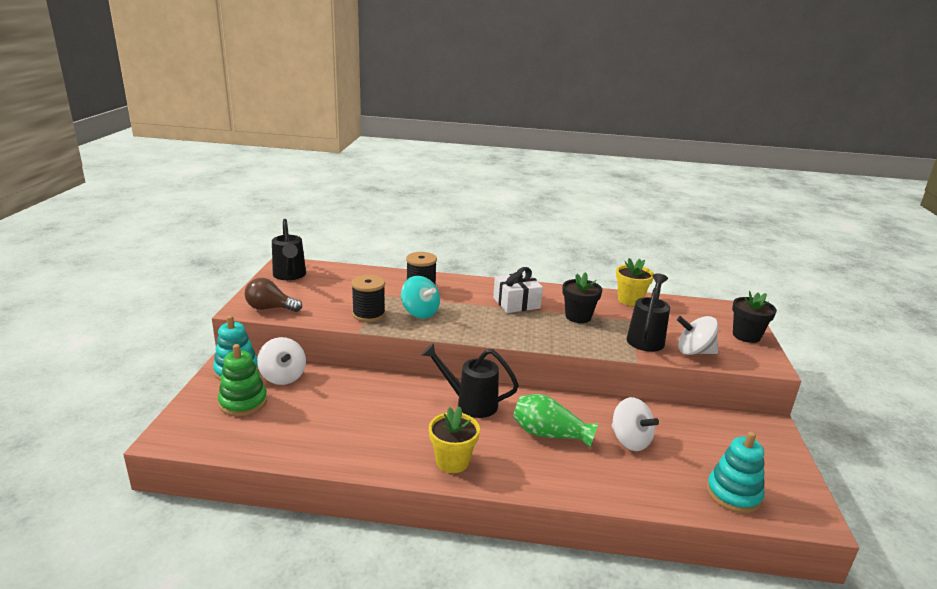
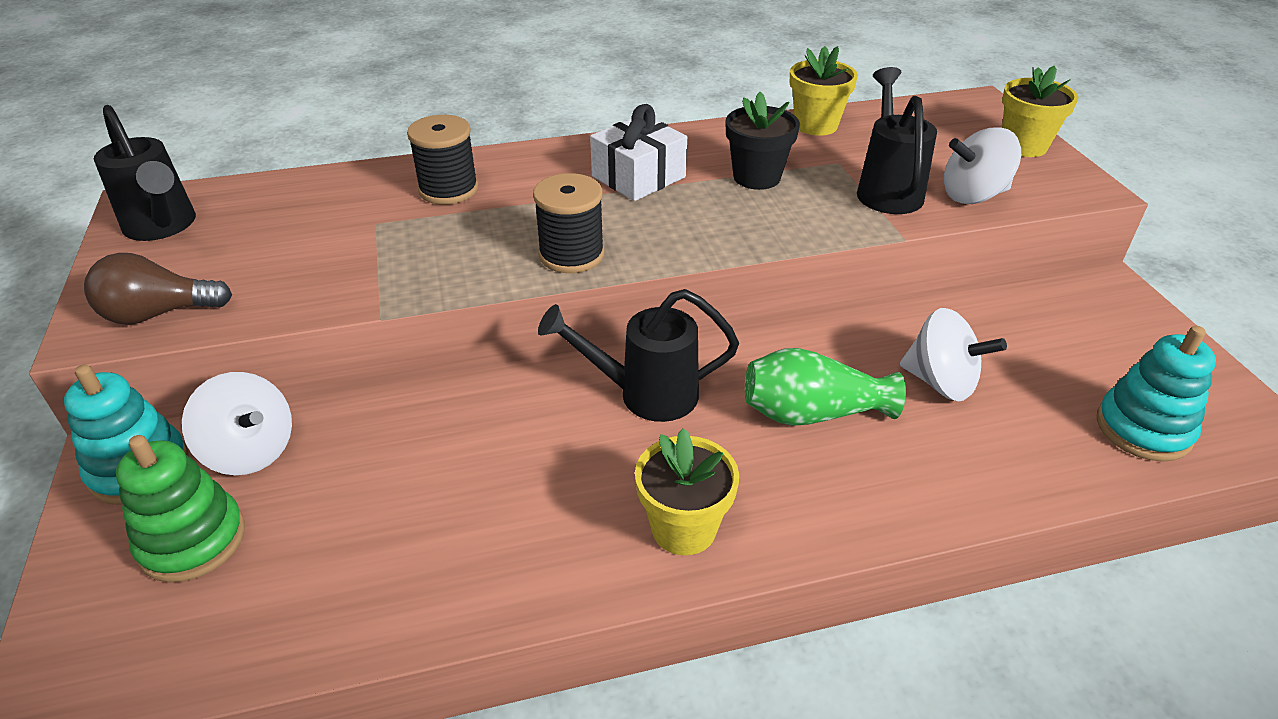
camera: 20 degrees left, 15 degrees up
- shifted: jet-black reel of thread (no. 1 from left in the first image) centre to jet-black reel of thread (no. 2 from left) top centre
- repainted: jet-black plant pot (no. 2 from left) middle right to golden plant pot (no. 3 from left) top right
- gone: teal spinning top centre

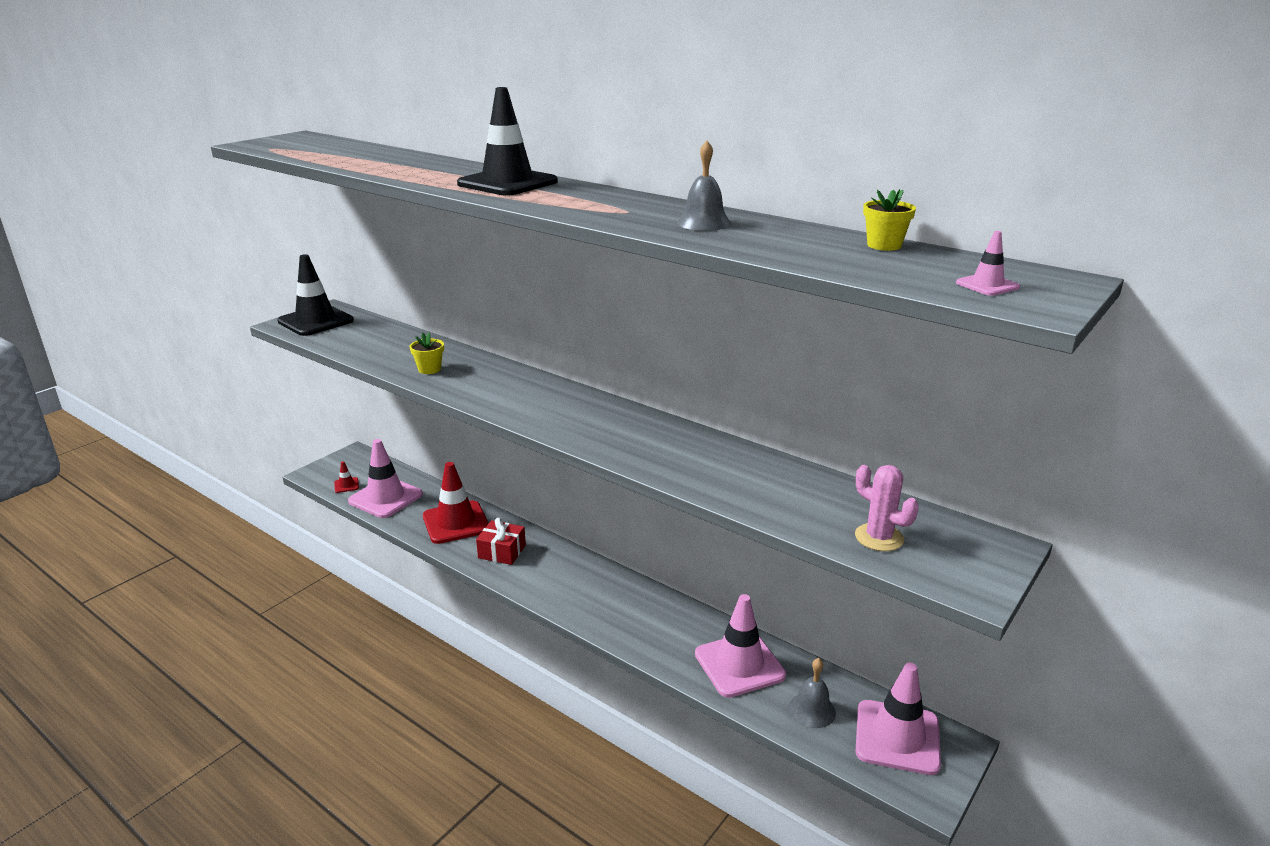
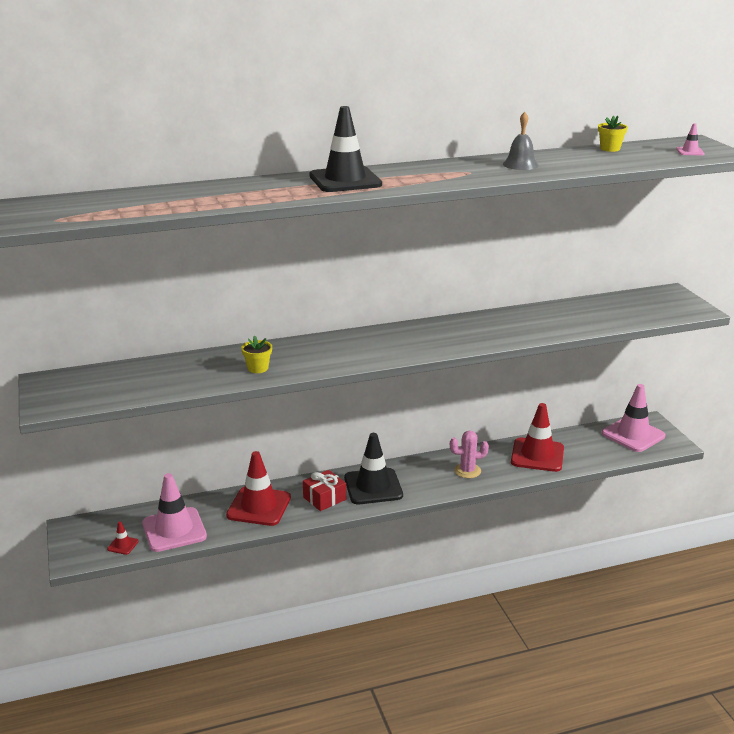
camera: 55 degrees left, 0 degrees up
- shifted: jet-black traffic cone (no. 1 from left in the first image) middle left to jet-black traffic cone (no. 2 from left) centre
- shifted: rose-pink prickly plant middle right to centre
- repainted: rose-pink traffic cone (no. 2 from left) bottom centre to scarlet traffic cone (no. 3 from left) middle right
- gone: ash-grey hand bell (no. 2 from left) bottom centre

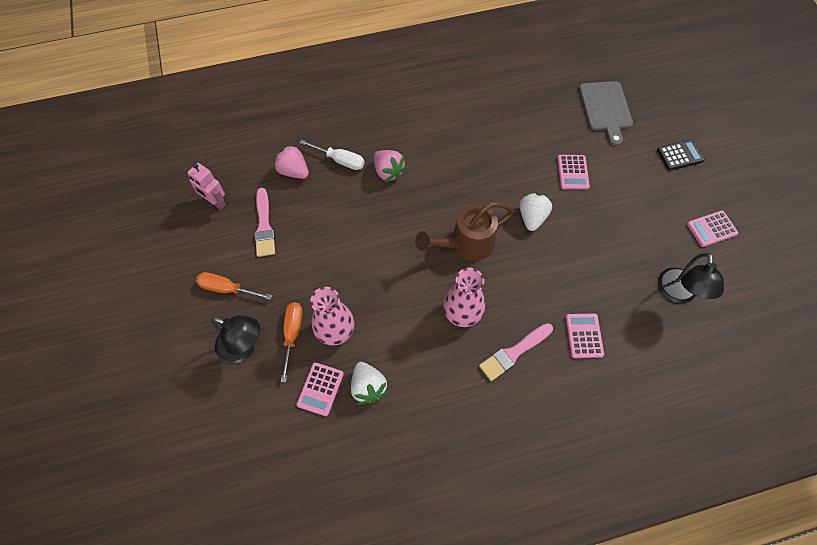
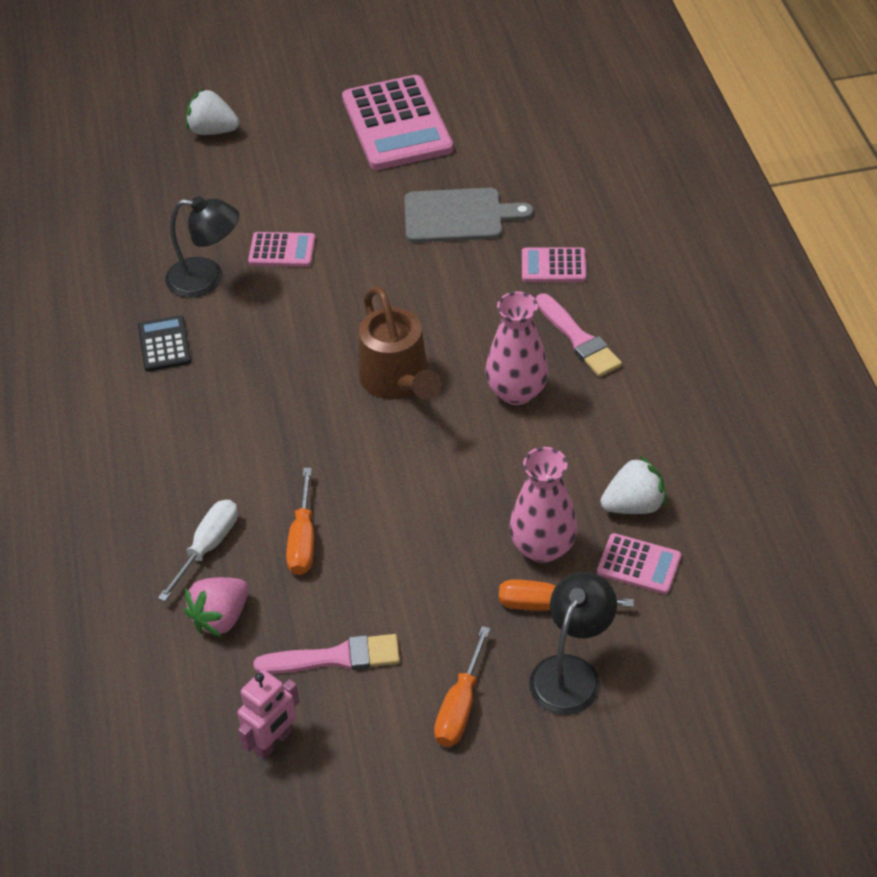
camera: 85 degrees left, 15 degrees down
- shifted: jet-black adding machine top right to middle left
- shifted: jet-black lamp (no. 2 from left in the first image) middle right to jet-black lamp (no. 1 from left) top left
- shifted: snow-white toy strawberry (no. 2 from left in the first image) centre to snow-white toy strawberry (no. 1 from left) top left
- new: orange hand screwdriver (no. 1 from left) centre
- scaled: rose-pink adding machine (no. 4 from left in the first image) middle right = top centre x2.06
- shifted: ash-grey bread board top right to top centre
- gone: rose-pink toy strawberry (no. 2 from left) top centre

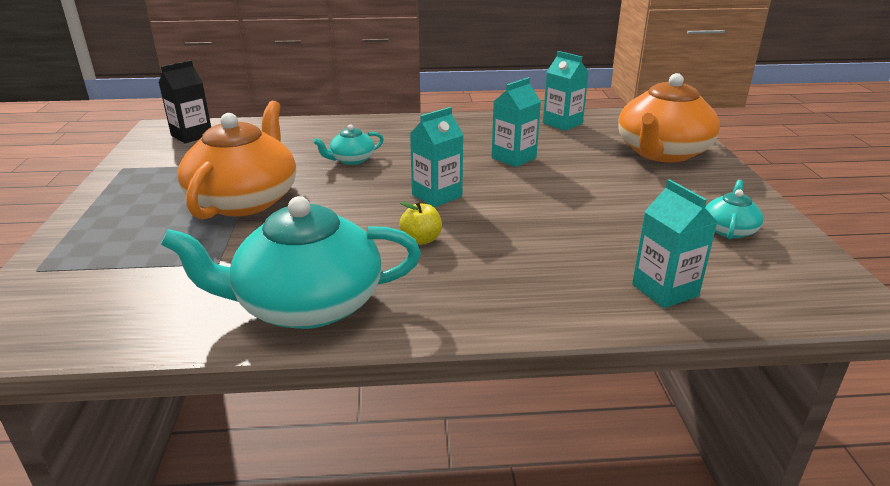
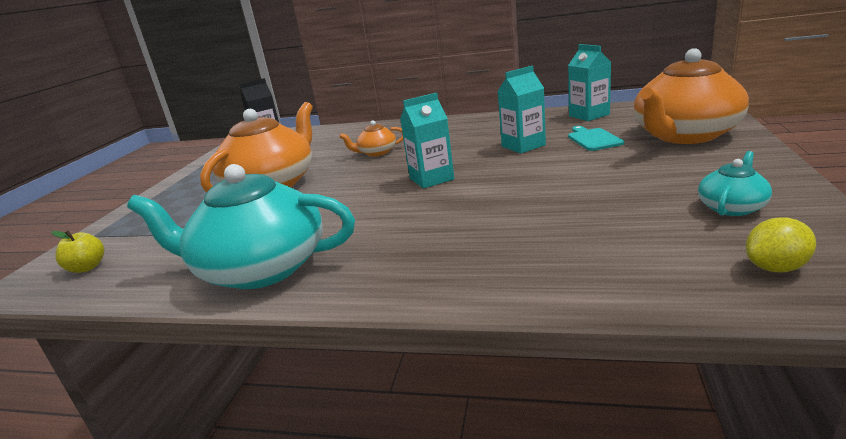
camera: 20 degrees right, 5 degrees down
- shifted: golden apple fruit centre to middle left
- repainted: teal china teapot (no. 2 from left) top centre to orange china teapot (no. 2 from left) top centre
- new: teal bread board top right
- new: golden lemon middle right
- gone: teal carton (no. 4 from left) middle right

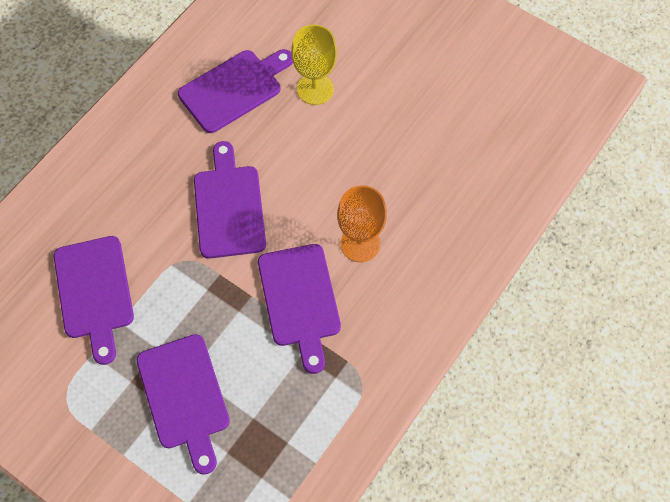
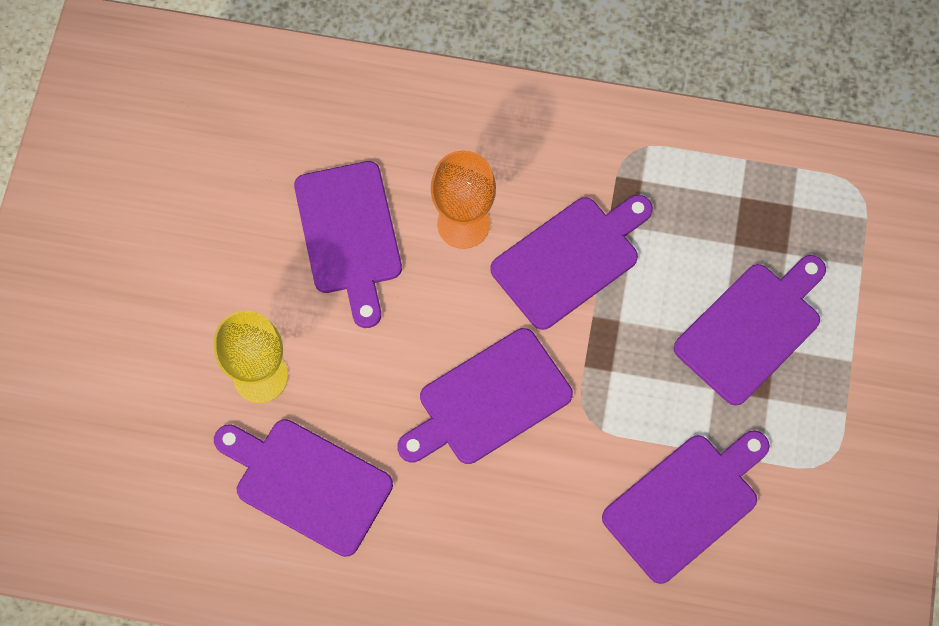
camera: 115 degrees left, 5 degrees up
- new: royal purple bread board (no. 2 from left) centre

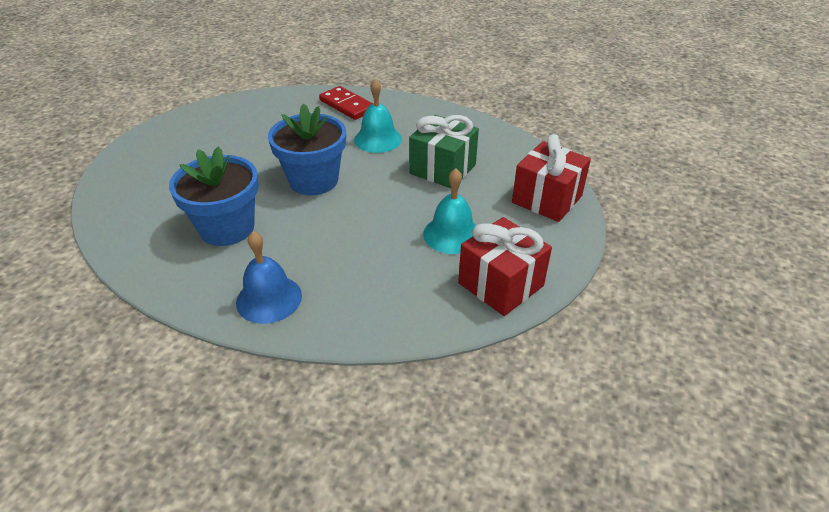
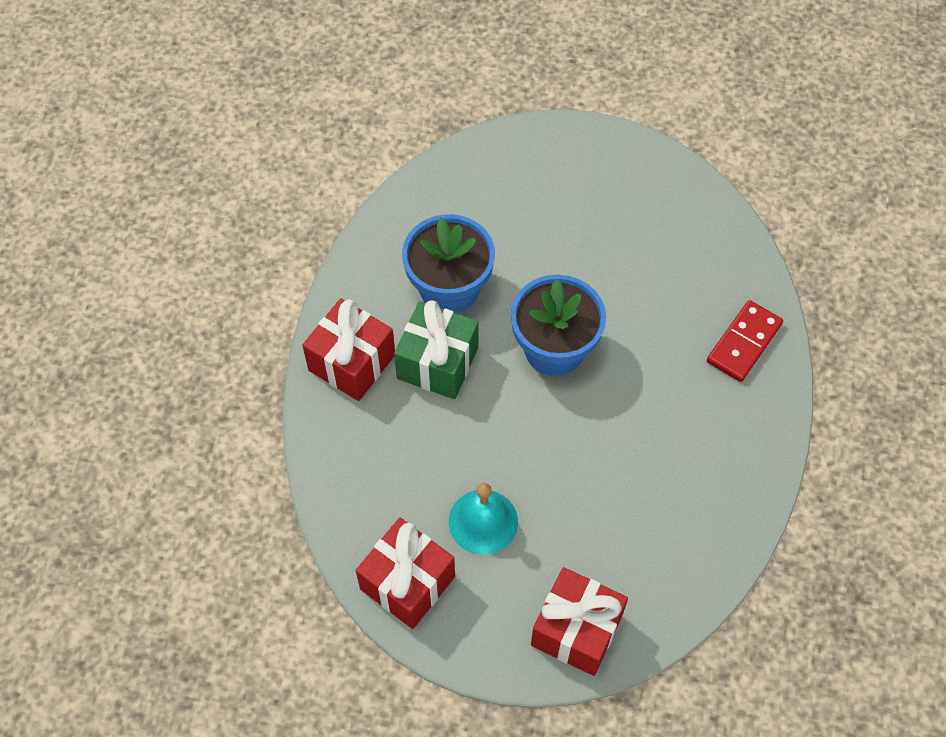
camera: 80 degrees right, 20 degrees up
- swapped: royal blue hand bell middle left to scarlet wrapped gift (no. 1 from left) centre
- shifted: leaf-green wrapped gift top centre to centre
- gone: teal hand bell (no. 1 from left) top centre

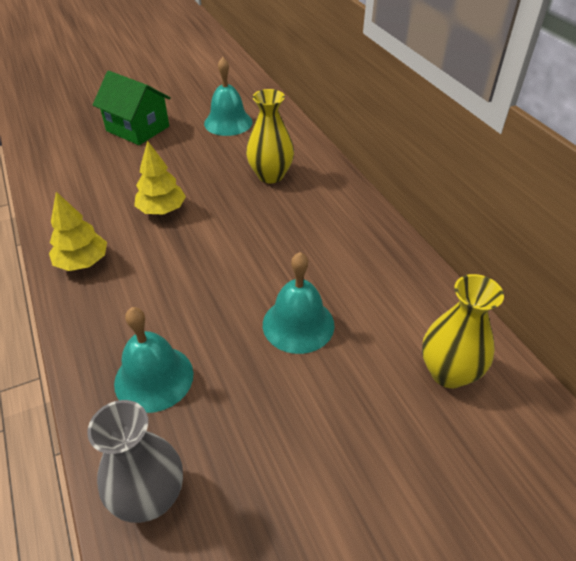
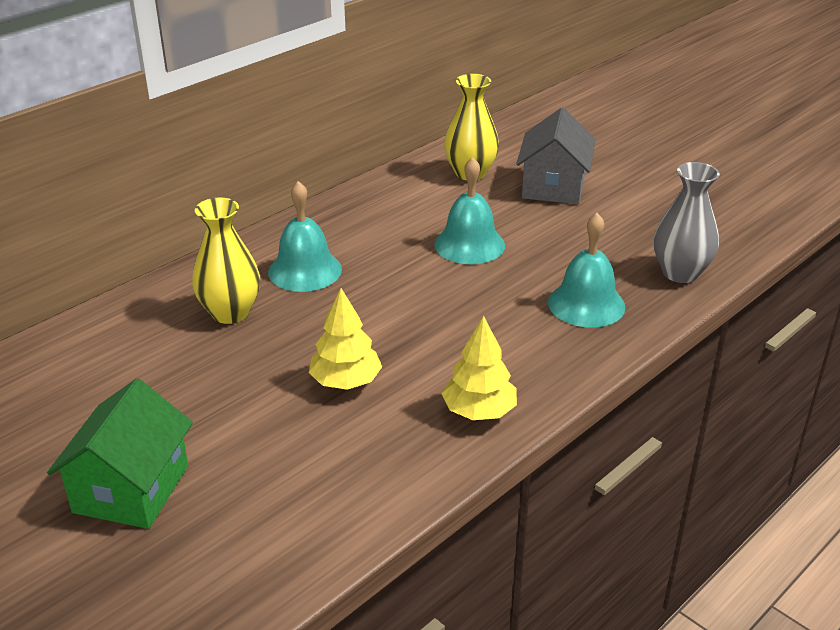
camera: 110 degrees left, 10 degrees down
- shifted: teal hand bell (no. 2 from left in the first image) top centre to teal hand bell (no. 1 from left) centre
- new: ash-grey house top centre

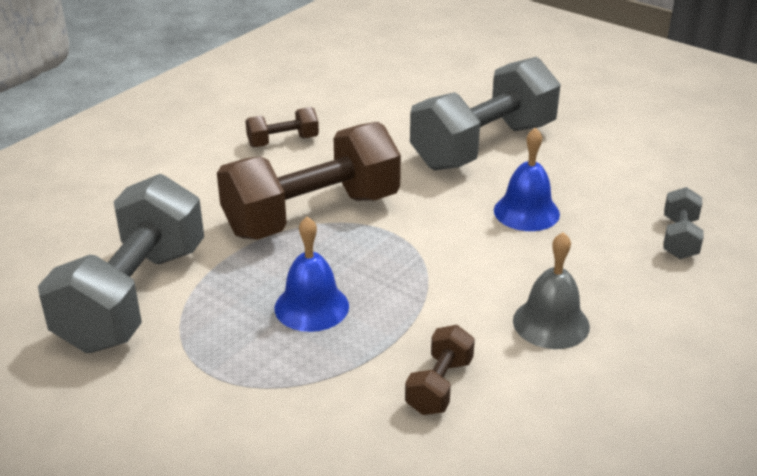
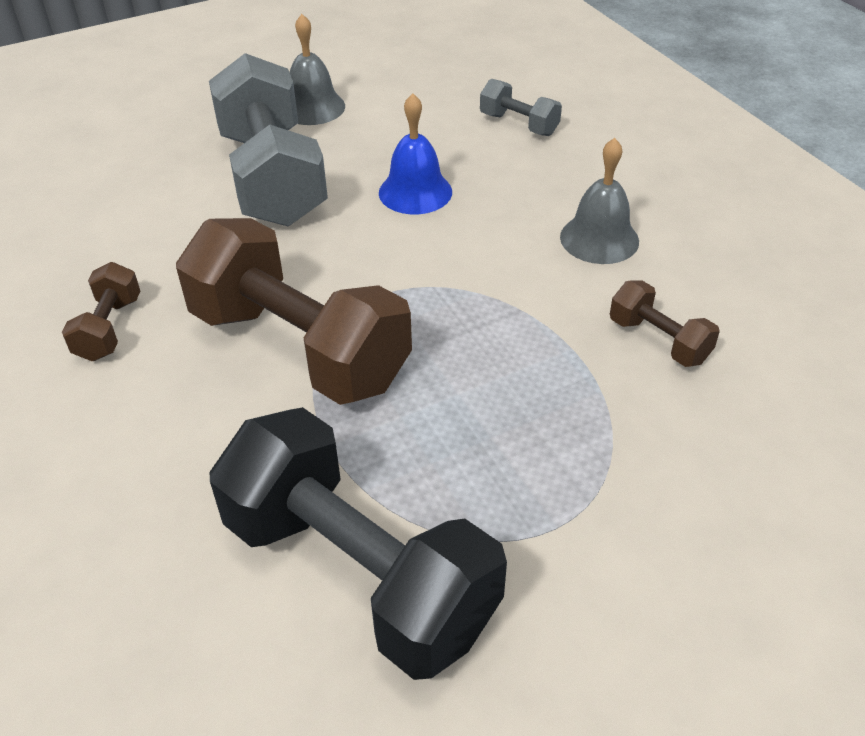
camera: 65 degrees left, 10 degrees up
- rotated: dark brown free weight (no. 2 from left) centre = centre 45 degrees counterclockwise
- repainted: ash-grey free weight (no. 1 from left) middle left to jet-black free weight bottom centre
- new: ash-grey hand bell (no. 1 from left) top centre
- gone: royal blue hand bell (no. 1 from left) centre

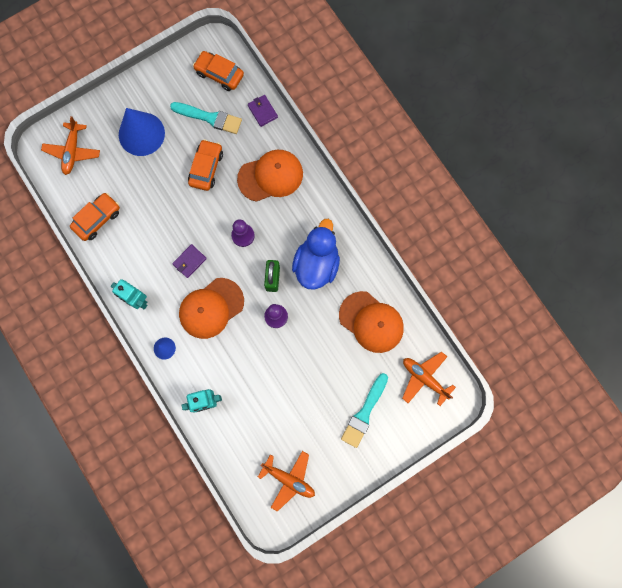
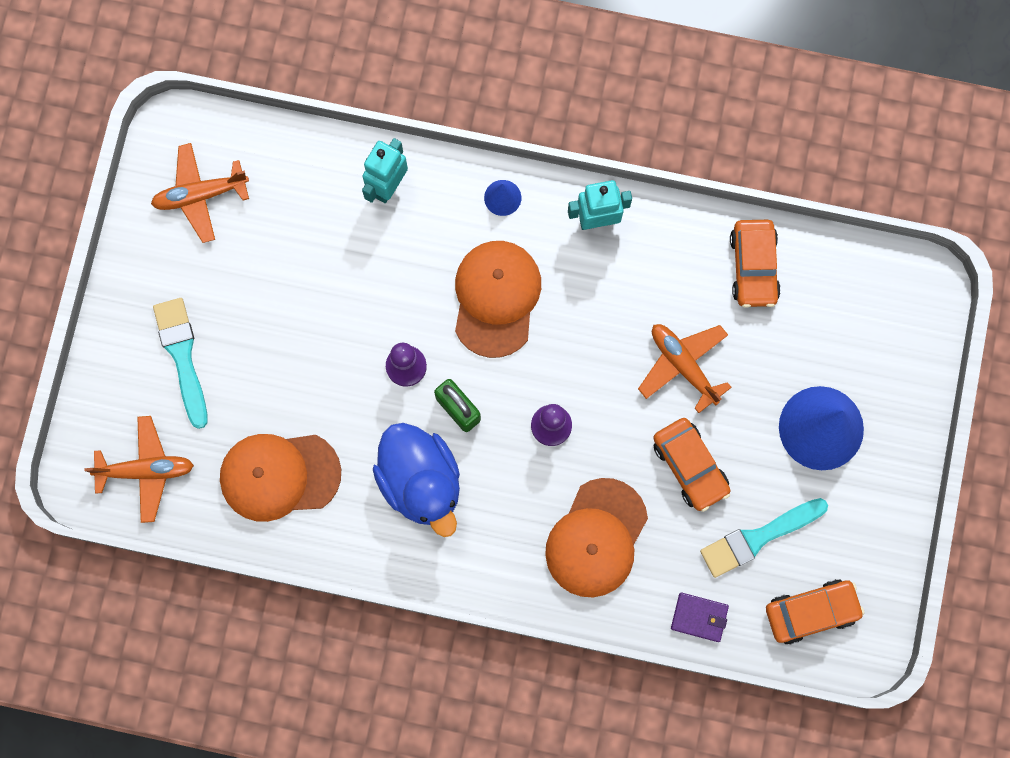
camera: 135 degrees right, 0 degrees up
- shifted: orange aeroplane (no. 1 from left in the first image) top left to orange aeroplane (no. 3 from left) middle right
- gone: royal purple wallet (no. 1 from left) middle left

